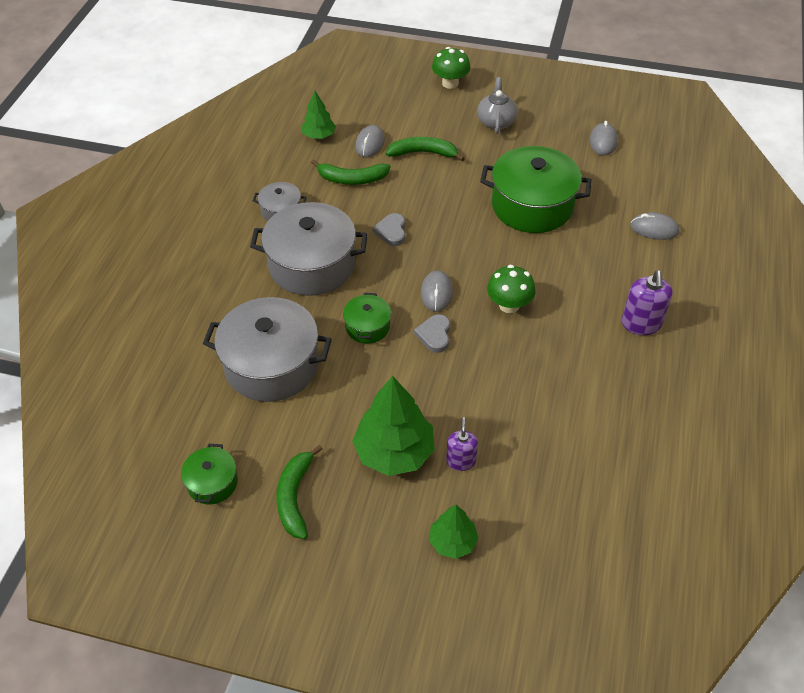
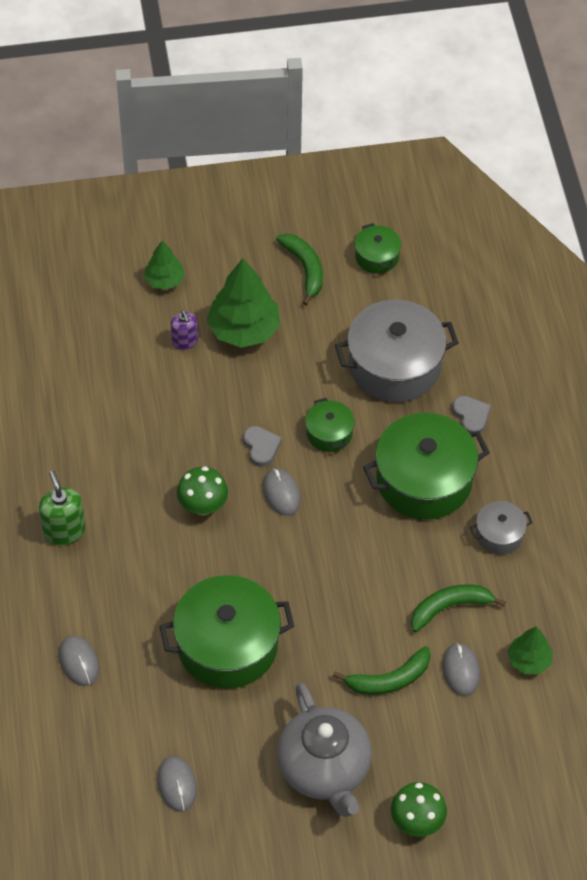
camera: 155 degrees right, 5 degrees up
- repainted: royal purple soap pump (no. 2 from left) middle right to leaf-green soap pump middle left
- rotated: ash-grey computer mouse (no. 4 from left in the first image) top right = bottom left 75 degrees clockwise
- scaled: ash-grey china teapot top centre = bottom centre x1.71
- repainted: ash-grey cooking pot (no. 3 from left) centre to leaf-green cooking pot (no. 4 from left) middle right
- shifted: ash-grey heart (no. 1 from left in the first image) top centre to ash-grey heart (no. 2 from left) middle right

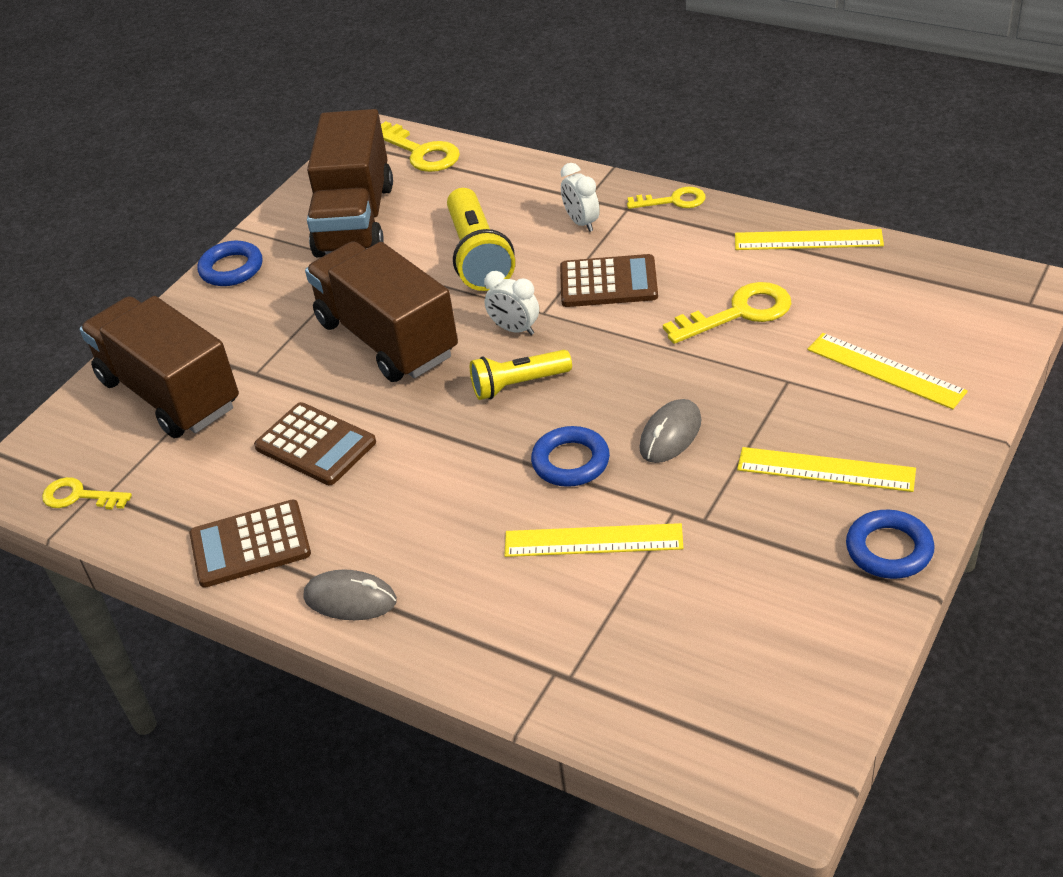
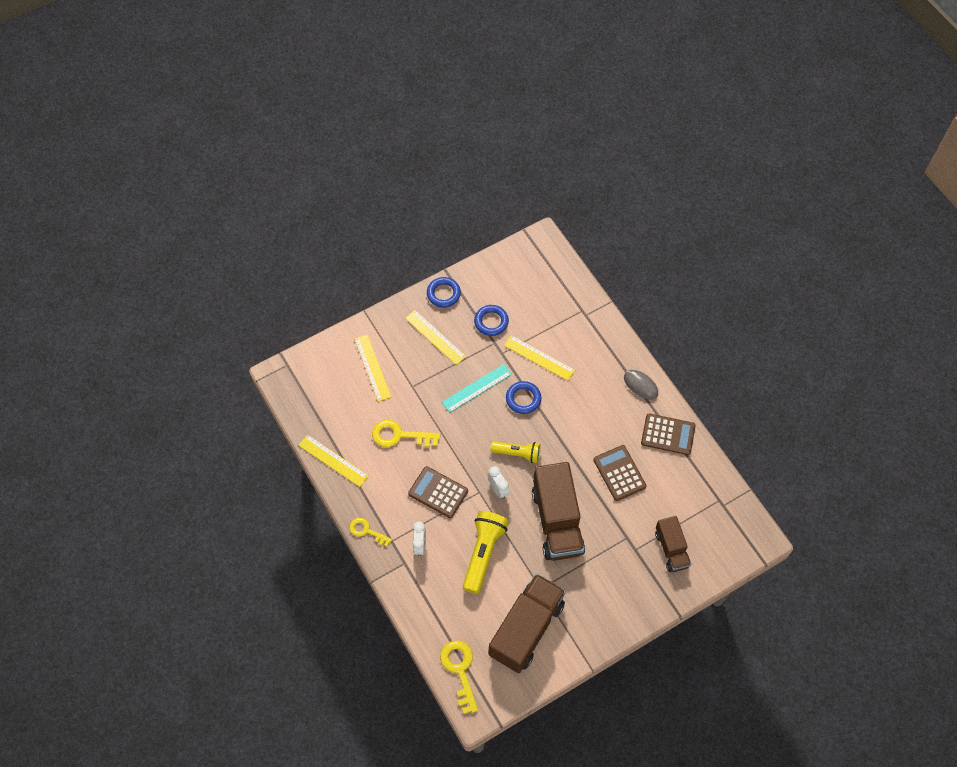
camera: 155 degrees left, 20 degrees up
- swapped: ash-grey computer mouse (no. 2 from left) centre to teal ruler centre
- shifted: royal blue torus (no. 1 from left in the first image) top left to royal blue torus (no. 2 from left) centre
- scaled: dark brown truck (no. 1 from left in the first image) middle left = bottom right x0.56
- gone: golden door key (no. 1 from left) middle left

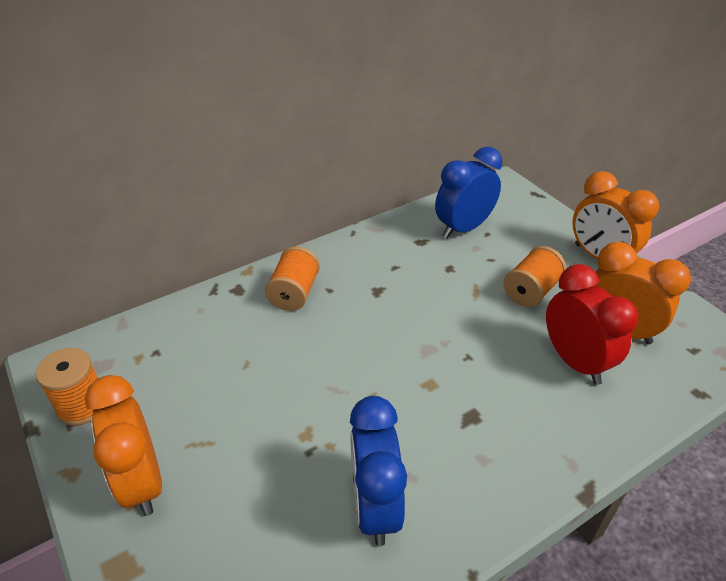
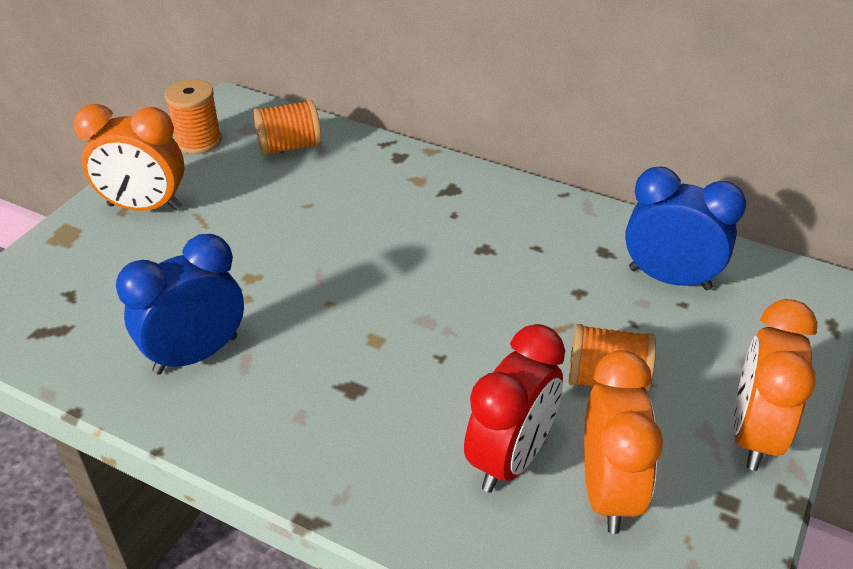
camera: 60 degrees right, 0 degrees up
- rotated: orange alarm clock (no. 1 from left) bottom left = top left 120 degrees counterclockwise
- shifted: orange reel of thread (no. 2 from left) centre to top centre

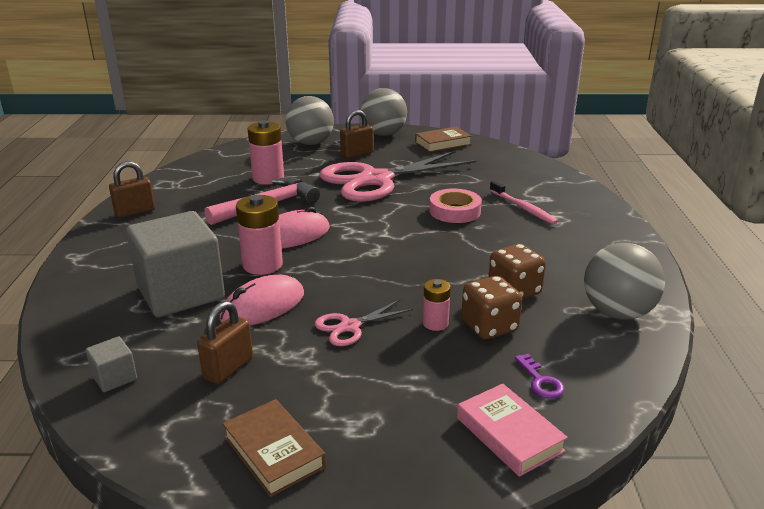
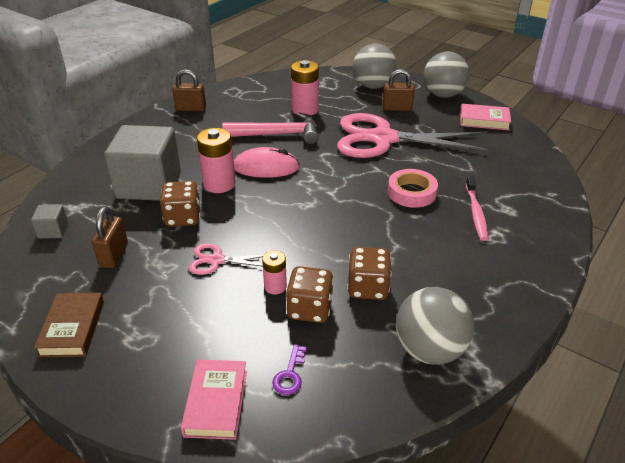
camera: 35 degrees right, 10 degrees up
- rotated: dark brown lock (no. 2 from left in the first image) bottom left = middle left 60 degrees counterclockwise
- swapped: rose-pink computer mouse (no. 1 from left) centre to dark brown dice (no. 1 from left) middle left
- repainted: dark brown book (no. 2 from left) top centre to rose-pink book (no. 2 from left) top right

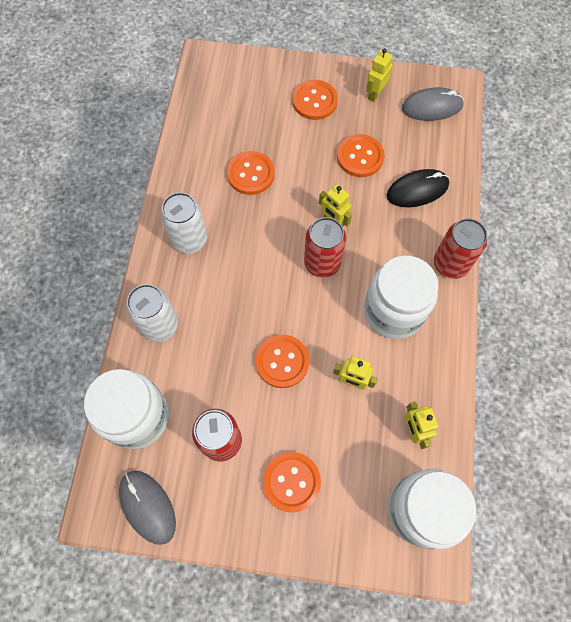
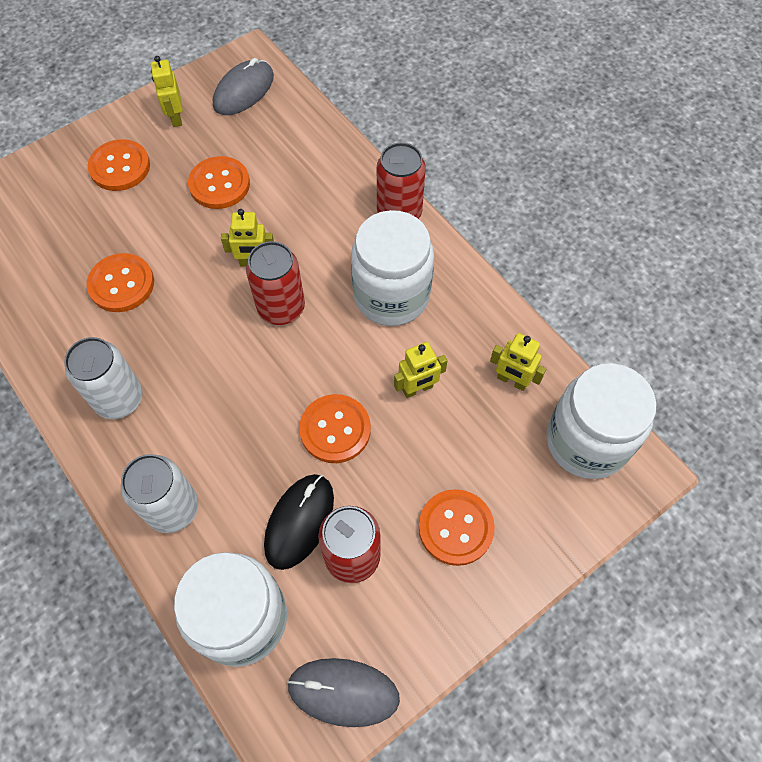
camera: 45 degrees left, 5 degrees down
- shifted: jet-black computer mouse top right to bottom centre

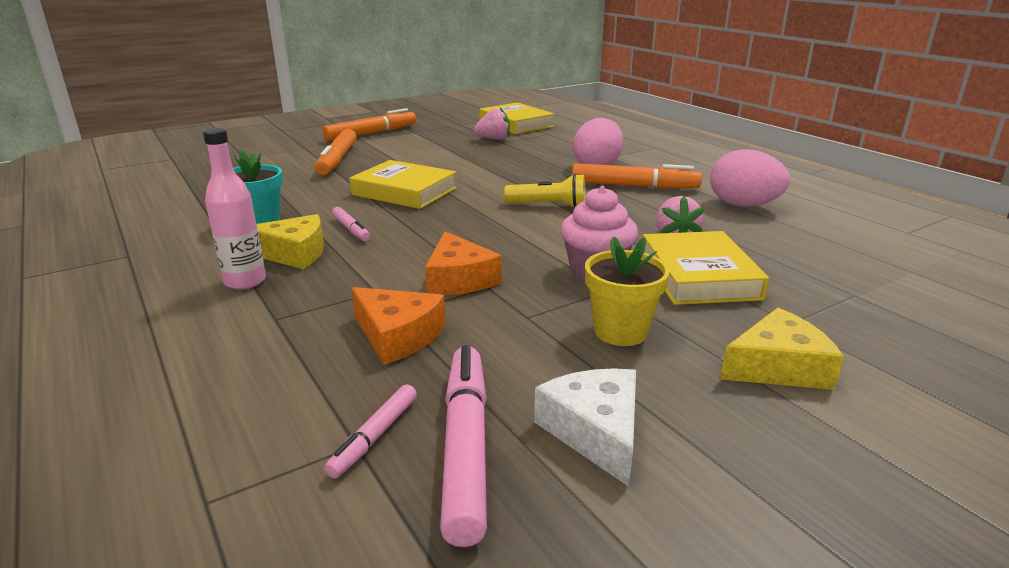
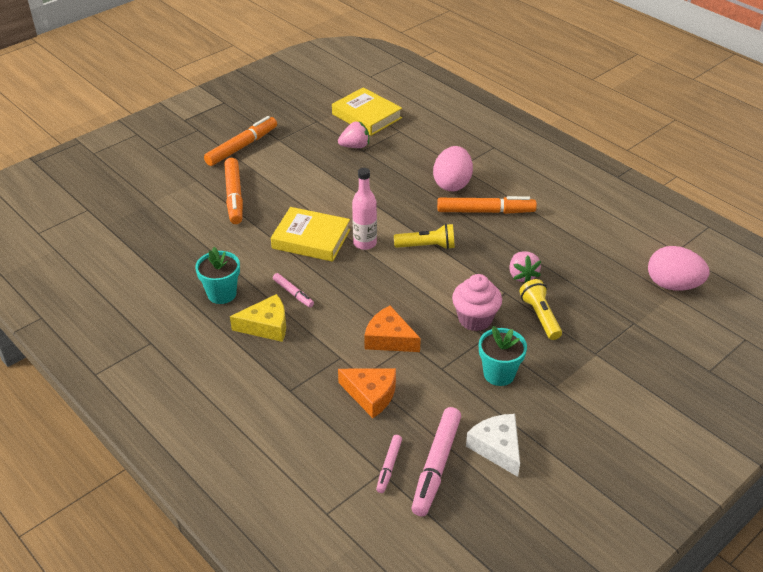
camera: 10 degrees left, 15 degrees up
- shifted: rose-pink flask middle left to centre
- rotated: orange piece of cheese (no. 2 from left) centre = centre 150 degrees clockwise
- rotated: rose-pink marker (no. 3 from left) bottom centre = bottom centre 150 degrees counterclockwise
- repainted: golden plant pot centre to teal plant pot (no. 2 from left) centre
- swapped: golden book (no. 3 from left) middle right to golden flashlight (no. 2 from left) middle right
- shifted: rose-pink egg (no. 2 from left) top right to middle right
- gone: golden piece of cheese (no. 2 from left) middle right

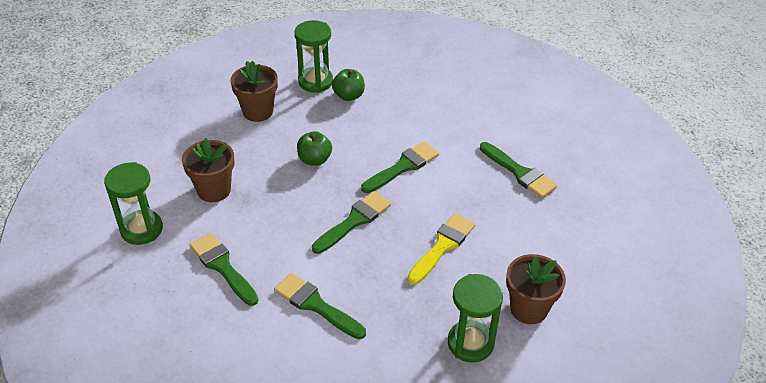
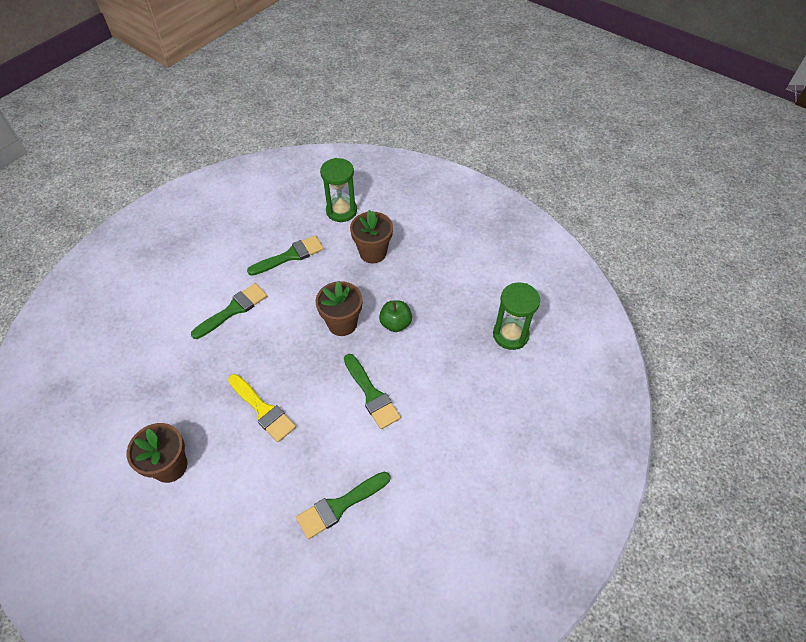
camera: 100 degrees right, 10 degrees up
- shifted: dark brown plant pot (no. 2 from left) top left to centre
- gone: leaf-green paintbrush (no. 3 from left) centre
- gone: leaf-green apple fruit (no. 2 from left) top centre
- gone: leaf-green sandglass (no. 3 from left) bottom centre

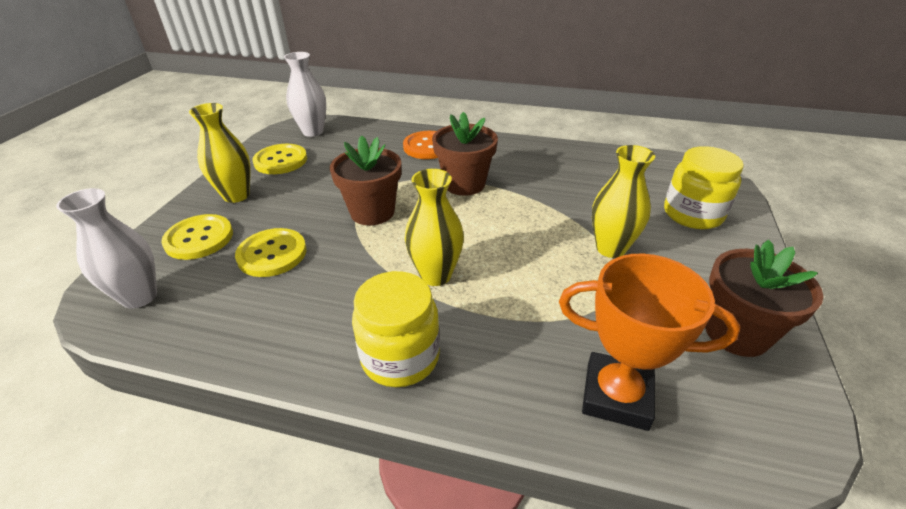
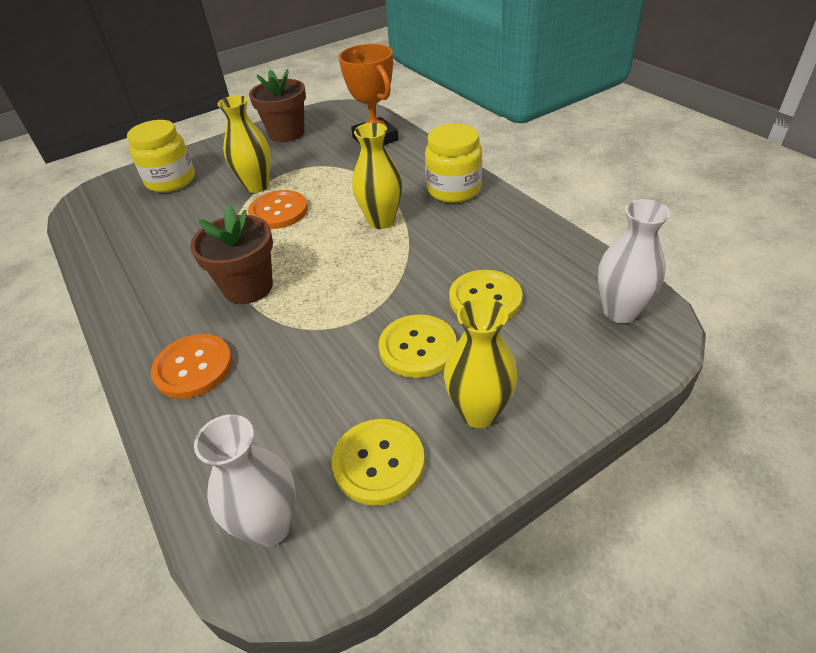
camera: 135 degrees left, 5 degrees up
- new: orange button (no. 2 from left) top centre
- shifted: golden button (no. 1 from left in the first image) middle left to golden button (no. 2 from left) centre
- gone: dark brown plant pot (no. 1 from left) centre

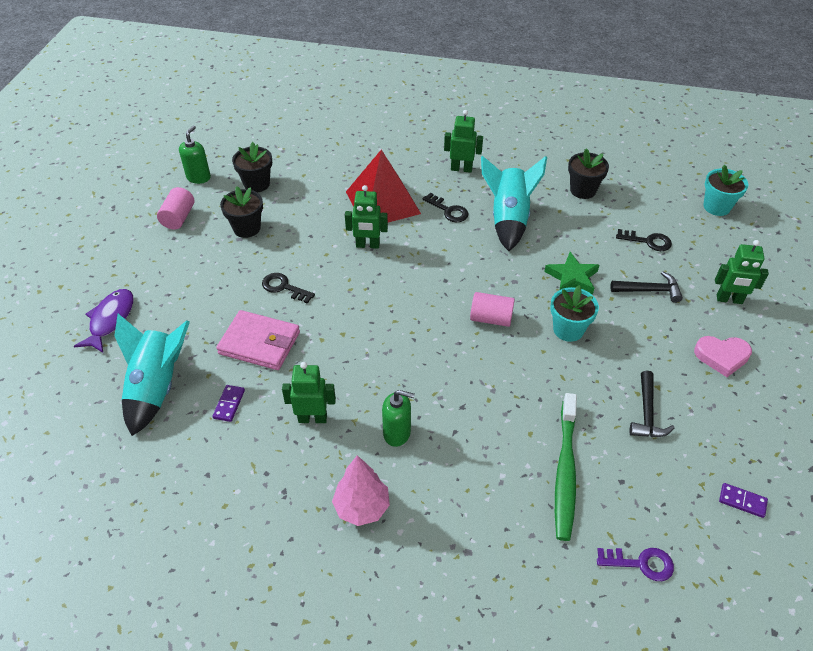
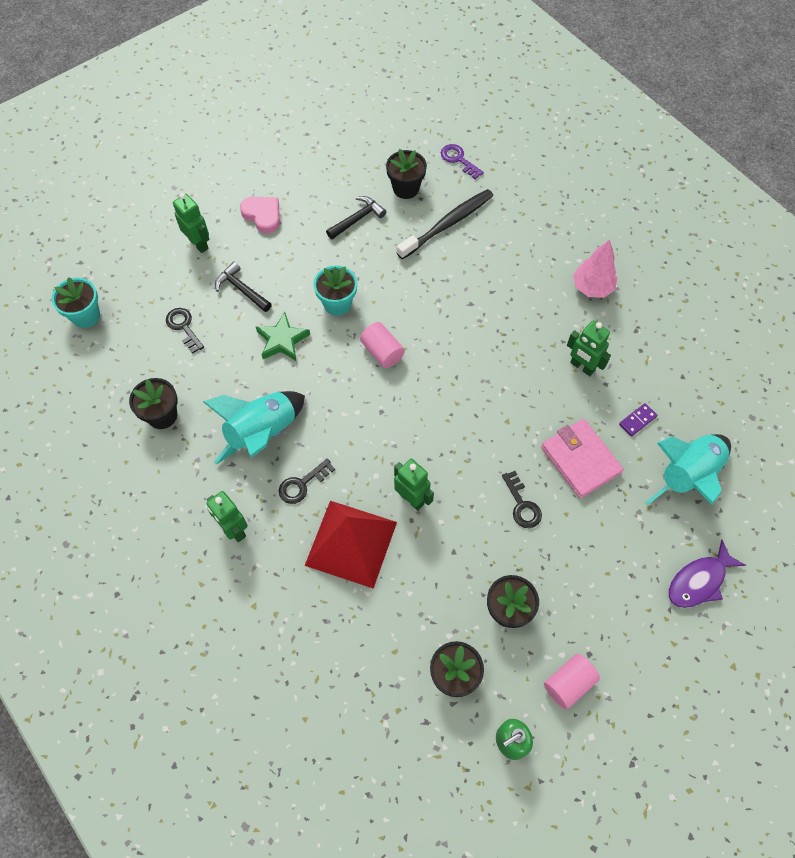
camera: 140 degrees left, 15 degrees up
- rotated: jet-black door key (no. 2 from left) top centre = centre 120 degrees counterclockwise
- new: jet-black plant pot (no. 2 from left) top centre
- repainted: leaf-green dental brush bottom right to jet-black dental brush top centre
- gone: leaf-green soap pump (no. 2 from left) centre
- gone: royal purple domino piece (no. 2 from left) bottom right

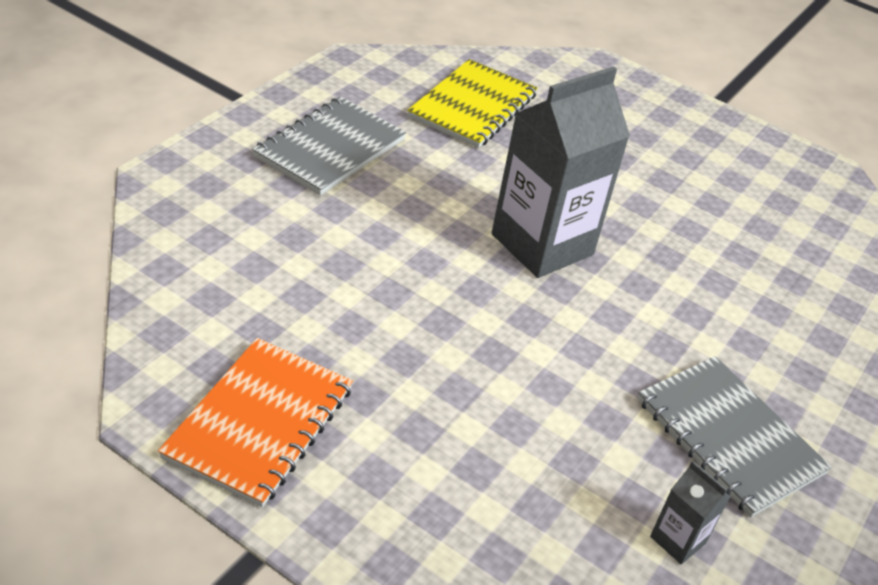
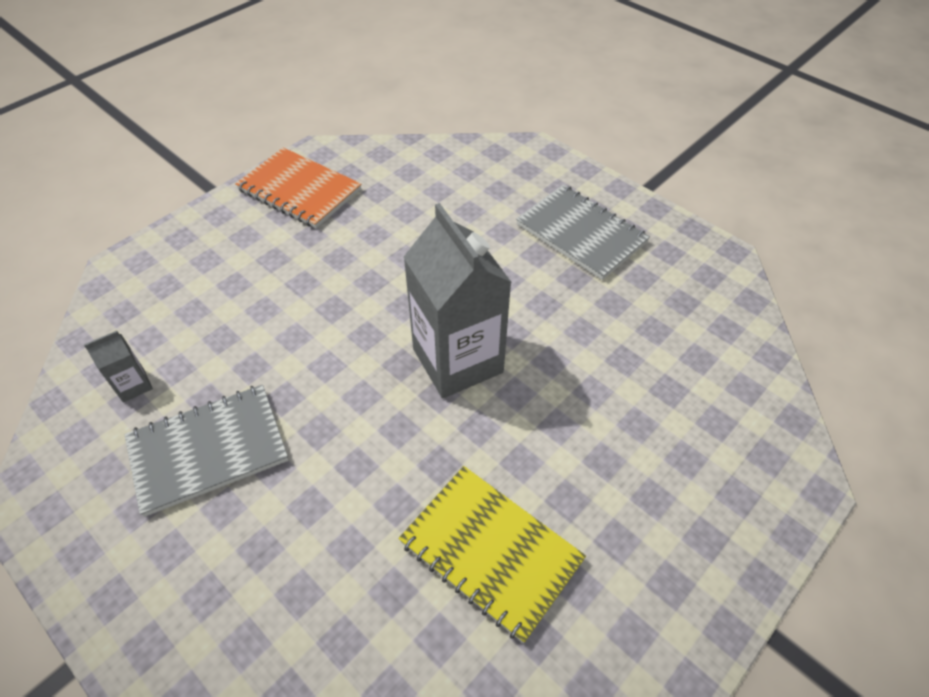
camera: 105 degrees right, 10 degrees up
- shifted: golden notepad top centre to bottom centre

